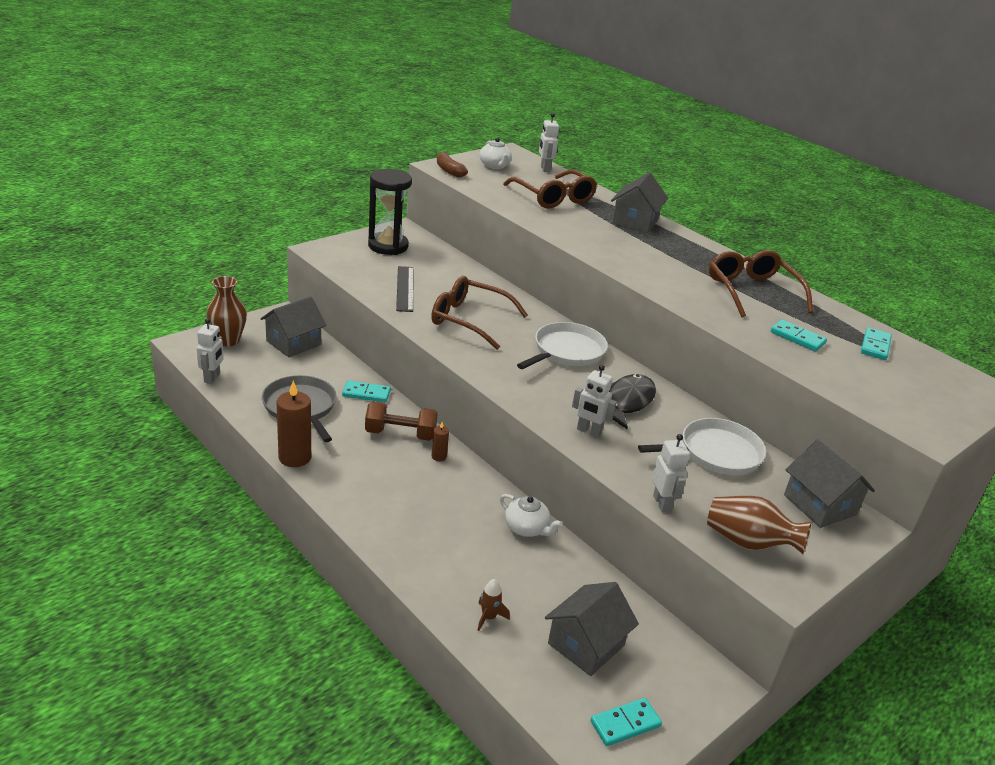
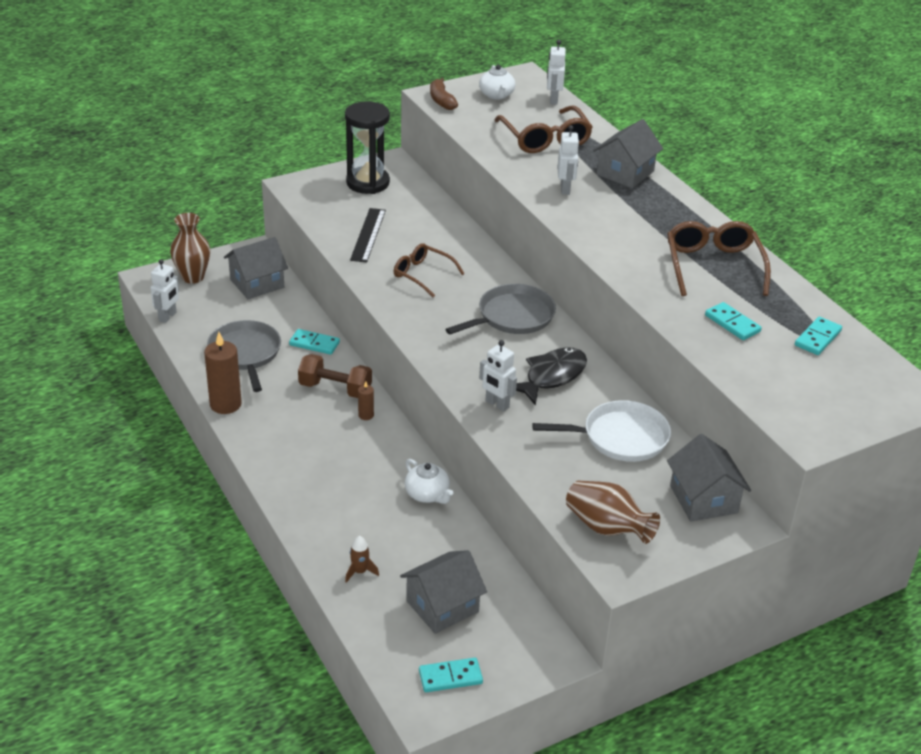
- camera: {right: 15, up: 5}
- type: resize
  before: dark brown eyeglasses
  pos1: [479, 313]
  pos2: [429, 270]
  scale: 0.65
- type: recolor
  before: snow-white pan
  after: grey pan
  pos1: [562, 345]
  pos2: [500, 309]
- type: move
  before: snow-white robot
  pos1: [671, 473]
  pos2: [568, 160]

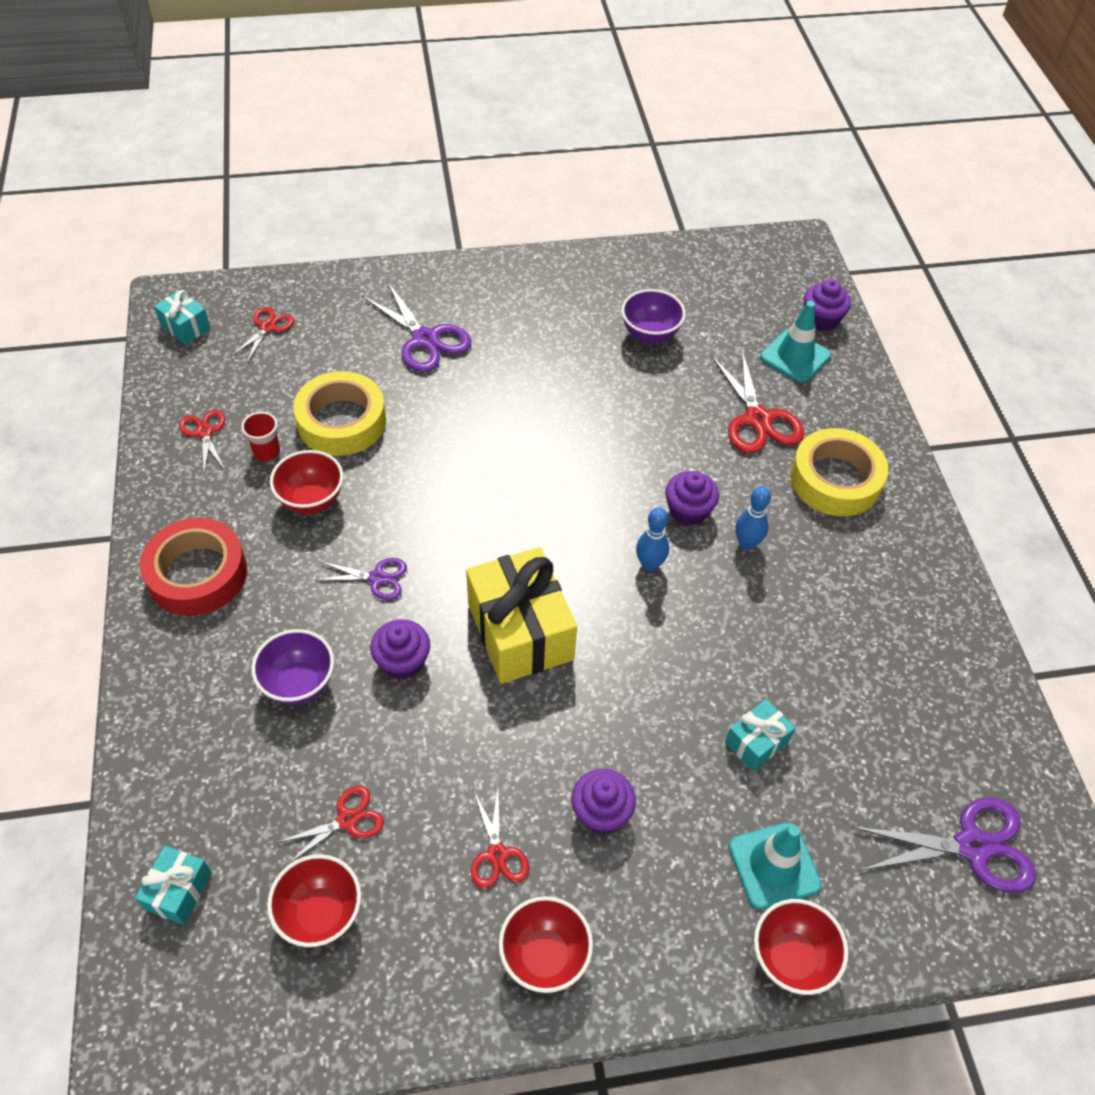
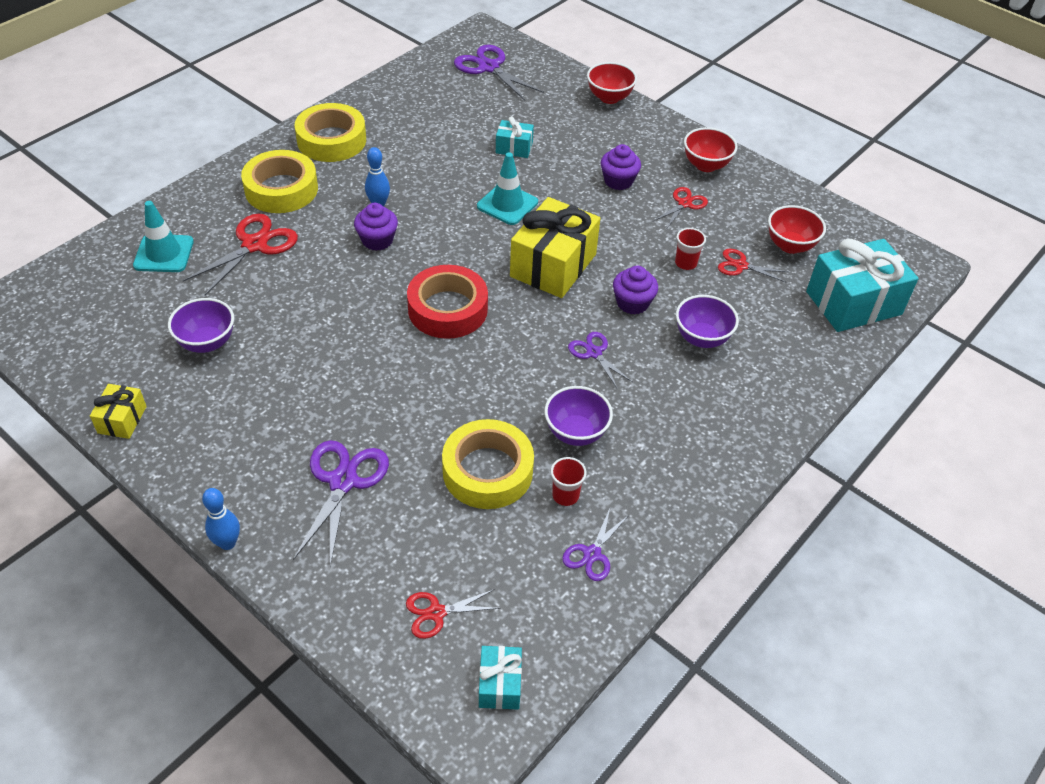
- camera: {right: -130, up: -5}
- type: insert
  after: golden gift
  pos2: [118, 411]
- type: move
  before: royal blue bowling pin
  pos1: [652, 539]
  pos2: [221, 519]
- type: insert
  after: golden tape
  pos2: [330, 132]
- type: move
  before: red tape
  pos1: [193, 567]
  pos2: [447, 302]
- type: move
  before: teal safety cone
  pos1: [775, 866]
  pos2: [507, 188]
- type: recolor
  before: red deep dish
  after: royal purple deep dish
  pos1: [306, 482]
  pos2: [578, 416]
- type: recolor
  before: red shears
  after: royal purple shears
  pos1: [202, 441]
  pos2: [595, 544]
- type: insert
  after: red tumbler
  pos2: [690, 249]
- type: resize
  before: teal gift
  pos1: [173, 885]
  pos2: [862, 285]
  scale: 2.03
- type: delete
  before: royal purple fairy cake
  pos1: [827, 305]

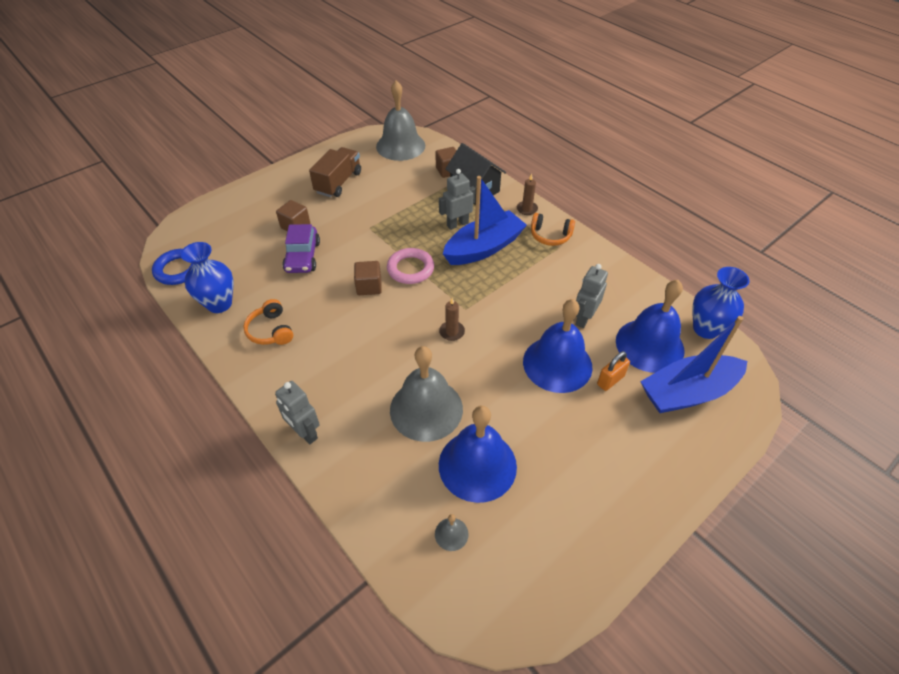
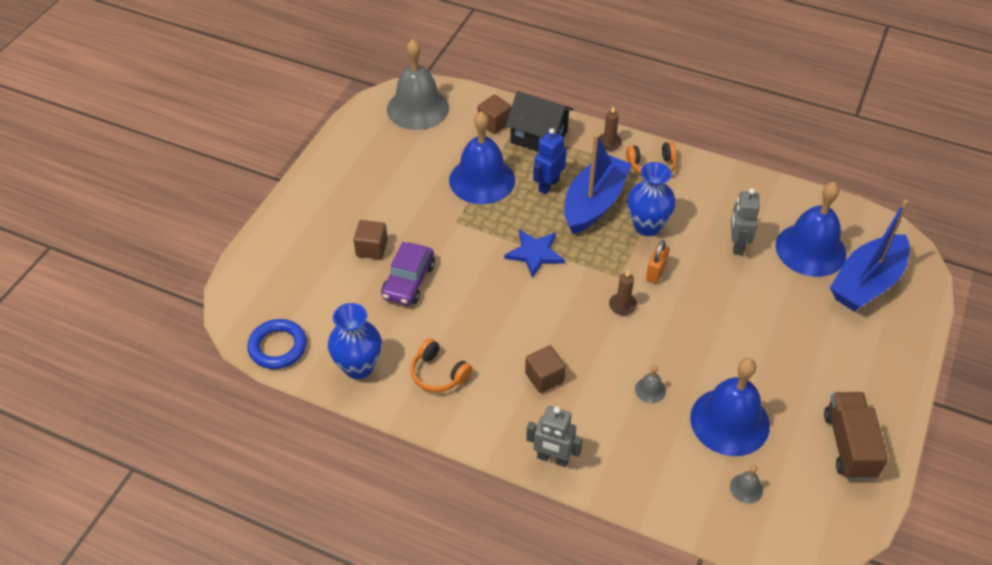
- camera: {right: -25, up: 0}
- type: rotate
  before: royal purple car
  pos1: [301, 248]
  pos2: [408, 273]
  turn: 45
- type: move
  before: royal blue hand bell
  pos1: [558, 346]
  pos2: [482, 157]
- type: replace
  before: pink ring
  after: royal blue star
  pos1: [410, 266]
  pos2: [534, 253]
- type: move
  before: dark brown cube
  pos1: [368, 278]
  pos2: [545, 369]
- type: recolor
  before: grey robot
  after: royal blue robot
  pos1: [457, 199]
  pos2: [550, 161]
- type: move
  before: royal blue flower vase
  pos1: [721, 303]
  pos2: [651, 199]
- type: resize
  before: grey hand bell
  pos1: [426, 394]
  pos2: [650, 384]
  scale: 0.4
- type: move
  before: orange small lock
  pos1: [613, 371]
  pos2: [658, 262]
- type: move
  before: dark brown truck
  pos1: [335, 172]
  pos2: [856, 436]

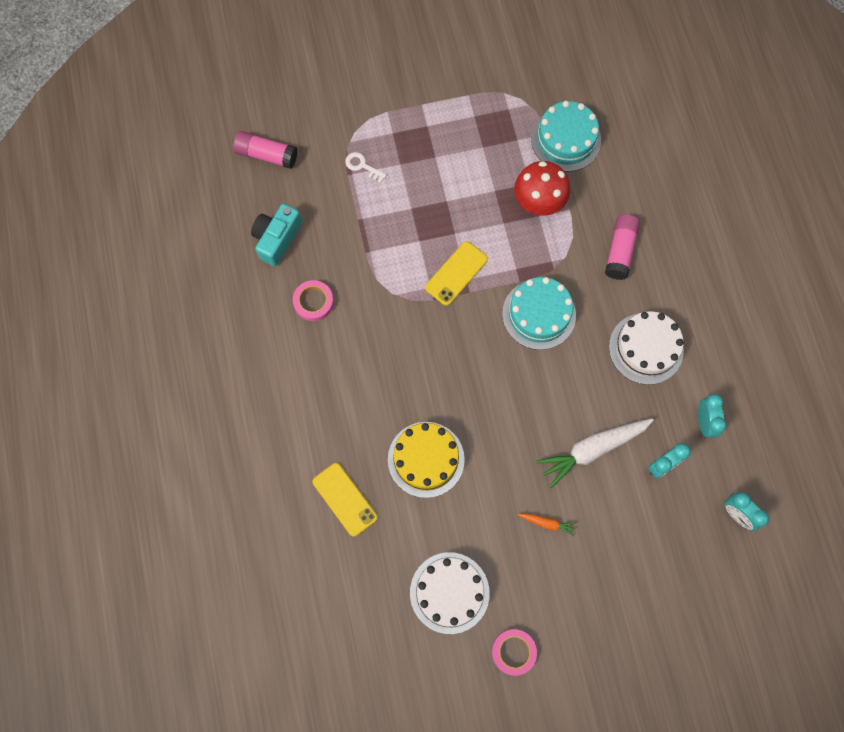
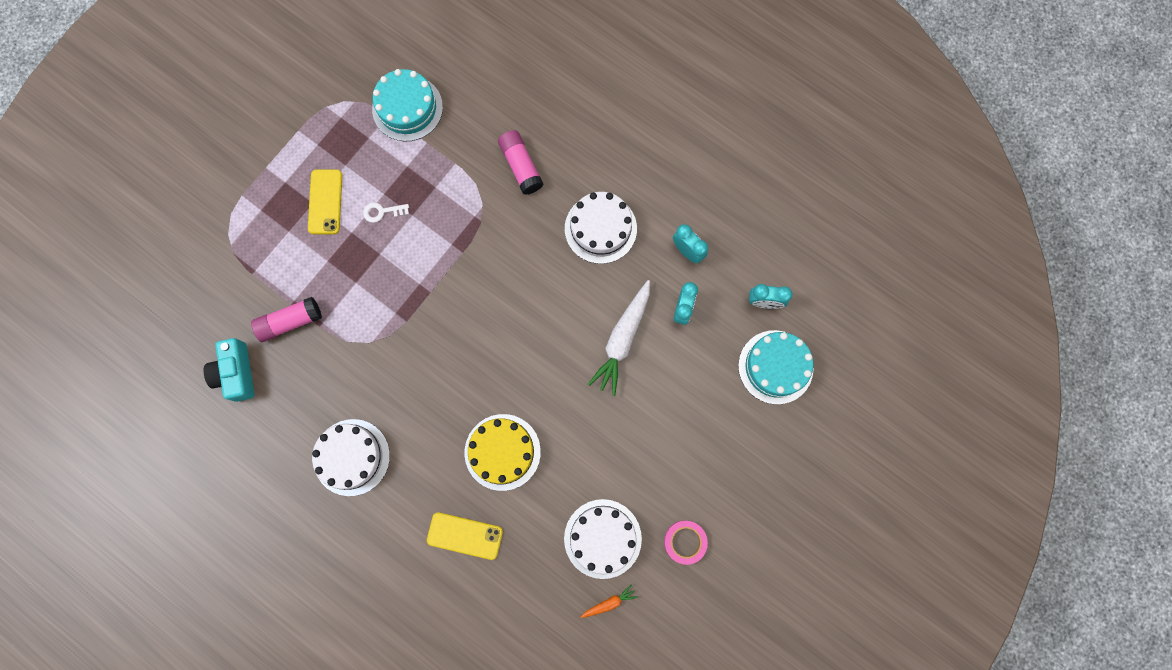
- camera: {right: -40, up: 5}
- type: move
  before: pink glue stick
  pos1: [265, 150]
  pos2: [286, 319]
- type: move
  before: golden smartphone
  pos1: [456, 273]
  pos2: [325, 201]
- type: insert
  after: snow-white gateau
  pos2: [351, 457]
- type: move
  before: snow-white latchkey
  pos1: [365, 167]
  pos2: [386, 212]
- type: move
  before: orange toy carrot
  pos1: [547, 524]
  pos2: [609, 601]
- type: move
  before: teal gateau
  pos1: [539, 313]
  pos2: [776, 367]
- type: delete
  before: pink tape
  pos1: [313, 300]
- type: delete
  before: red toadstool
  pos1: [542, 188]

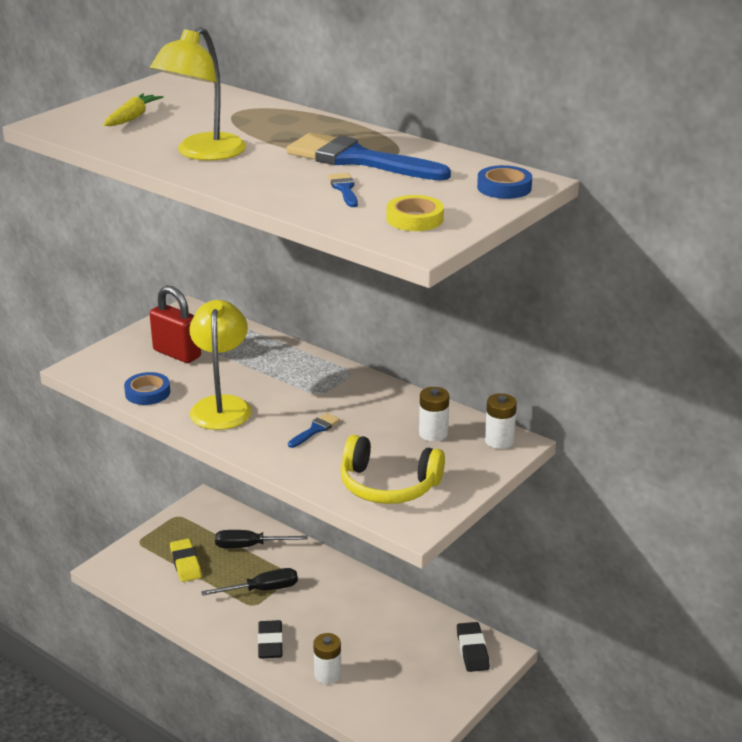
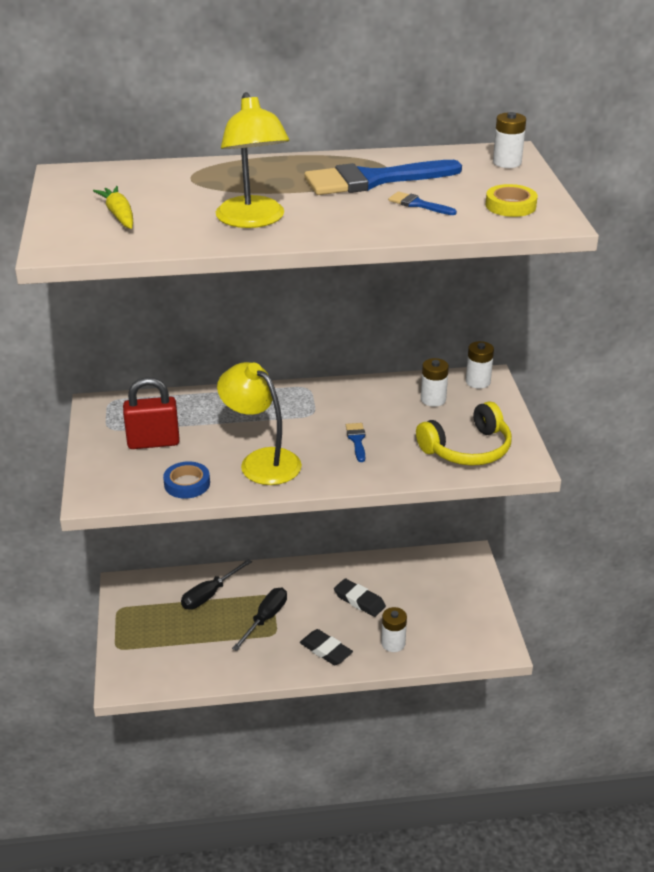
- camera: {right: -45, up: 5}
- type: move
  before: jet-black gum eraser
  pos1: [473, 647]
  pos2: [360, 597]
- type: replace
  before: royal blue tape
  after: snow-white battery
  pos1: [504, 182]
  pos2: [509, 140]
- type: delete
  before: golden gum eraser
  pos1: [186, 560]

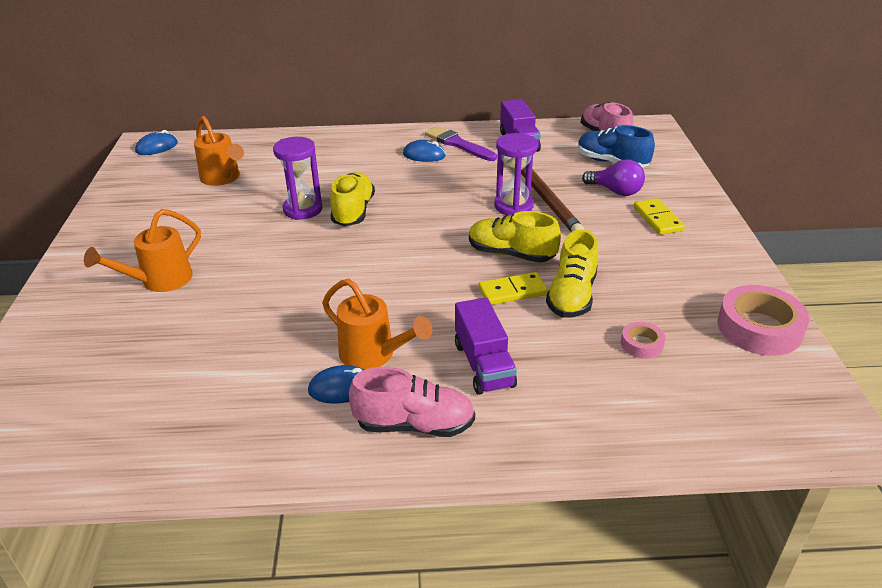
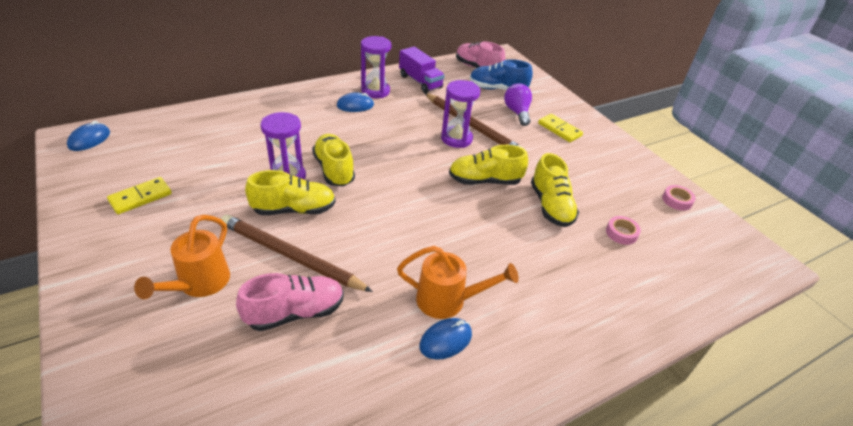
- camera: {right: -30, up: 5}
- type: move
  before: golden domino piece
  pos1: [513, 288]
  pos2: [139, 195]
- type: insert
  after: dark brown lead pencil
  pos2: [297, 253]
- type: move
  before: pink sneaker
  pos1: [412, 402]
  pos2: [290, 302]
- type: insert
  after: golden sneaker
  pos2: [290, 192]
- type: replace
  before: royal purple paintbrush
  after: royal purple sand timer
  pos1: [461, 143]
  pos2: [376, 67]
- type: rotate
  before: royal purple light bulb
  pos1: [613, 177]
  pos2: [518, 104]
  turn: -105
- type: resize
  before: pink tape
  pos1: [763, 320]
  pos2: [679, 198]
  scale: 0.5
- type: delete
  before: orange watering can
  pos1: [219, 151]
- type: delete
  before: royal purple truck
  pos1: [486, 346]

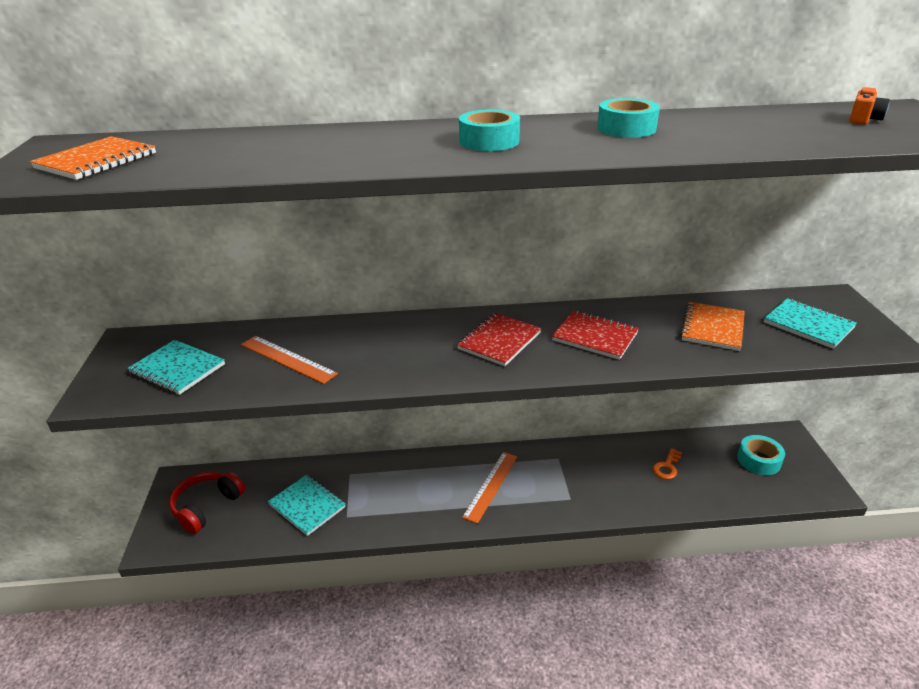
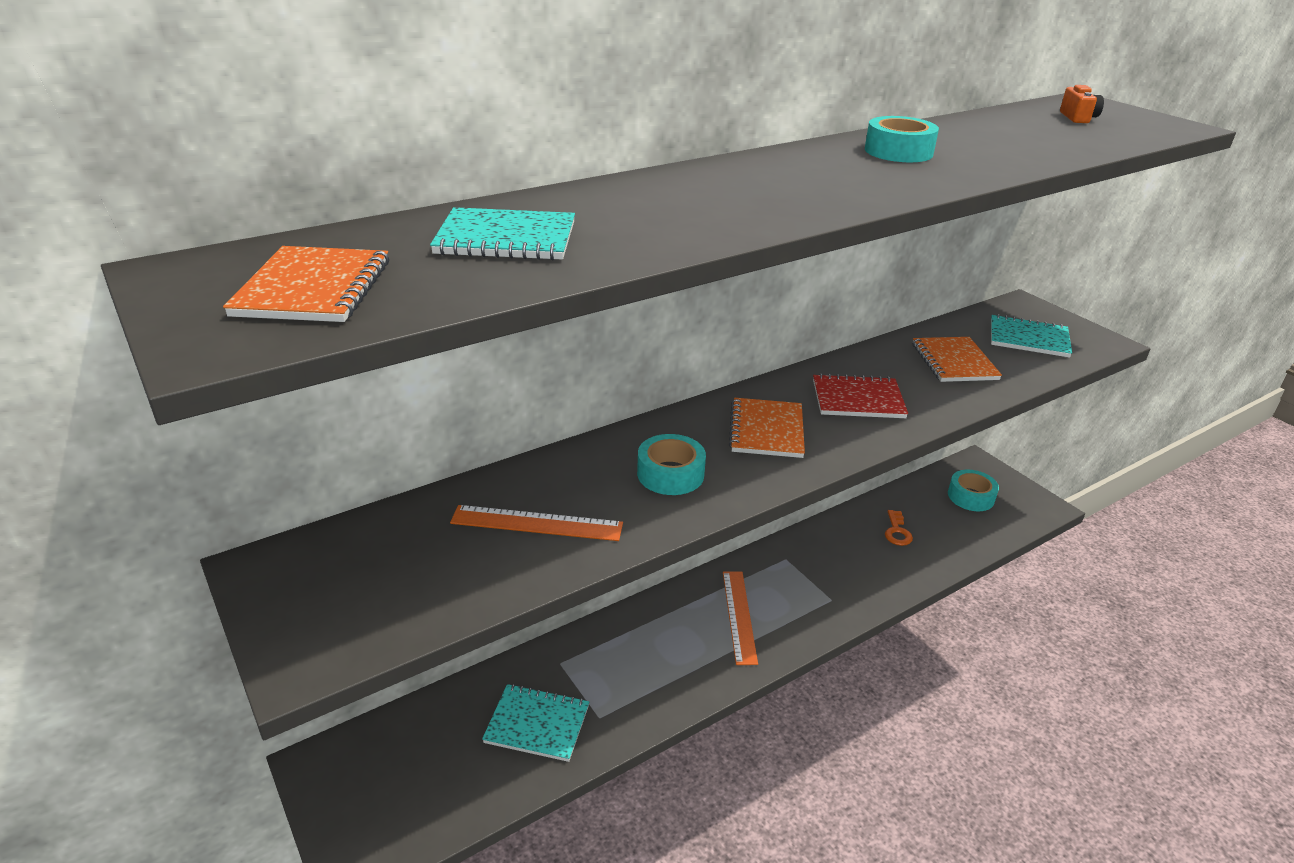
- camera: {right: -30, up: 0}
- type: move
  before: teal notepad
  pos1: [176, 367]
  pos2: [502, 233]
- type: move
  before: teal tape
  pos1: [489, 130]
  pos2: [671, 464]
- type: recolor
  before: red notepad
  after: orange notepad
  pos1: [499, 339]
  pos2: [767, 428]
- type: delete
  before: red headset
  pos1: [207, 503]

